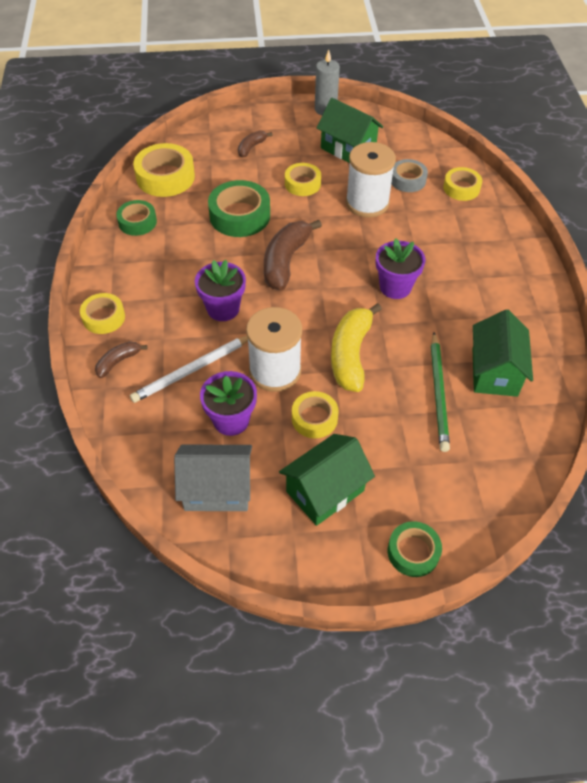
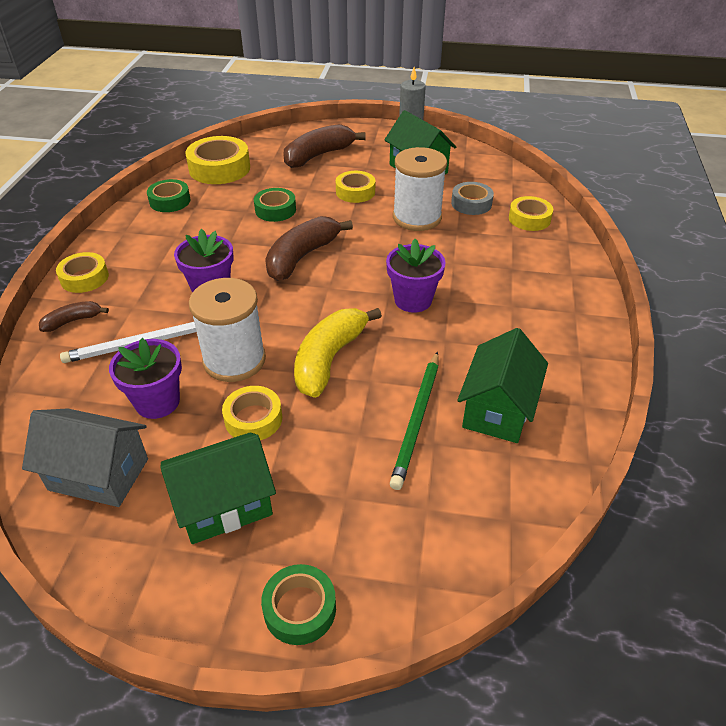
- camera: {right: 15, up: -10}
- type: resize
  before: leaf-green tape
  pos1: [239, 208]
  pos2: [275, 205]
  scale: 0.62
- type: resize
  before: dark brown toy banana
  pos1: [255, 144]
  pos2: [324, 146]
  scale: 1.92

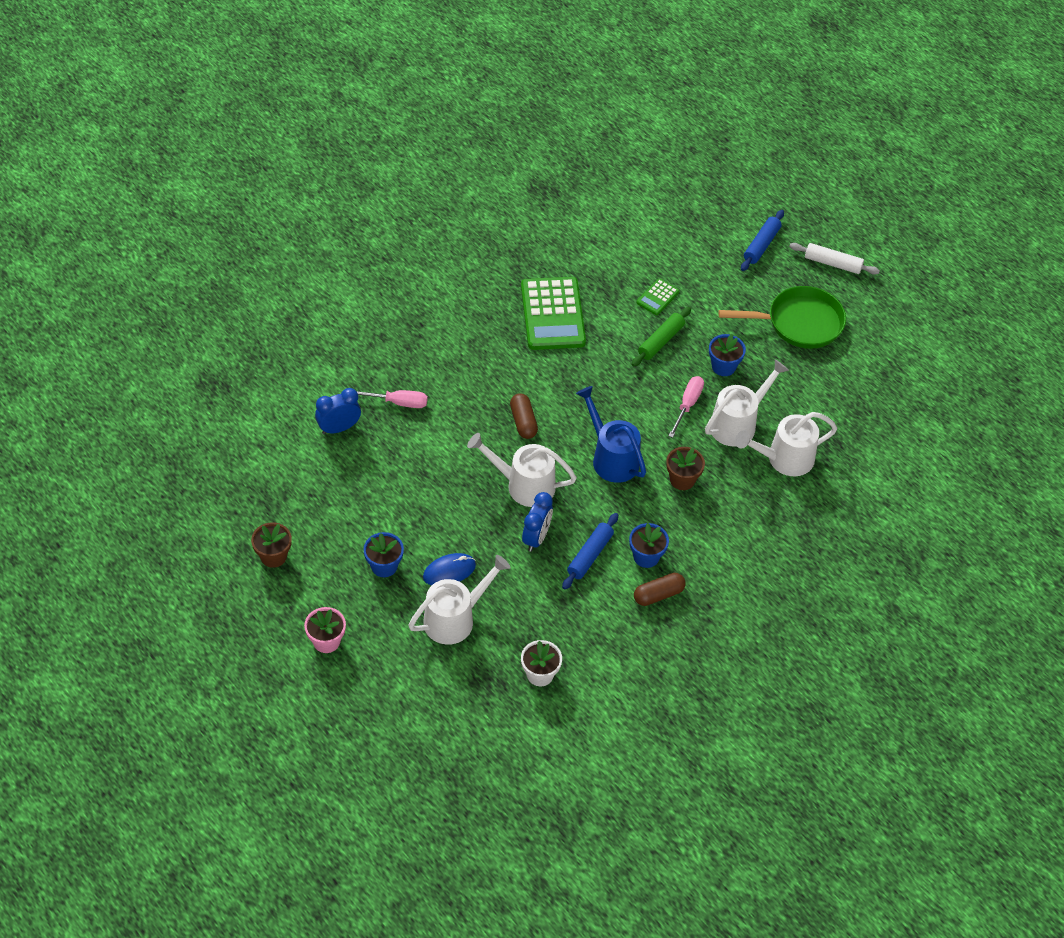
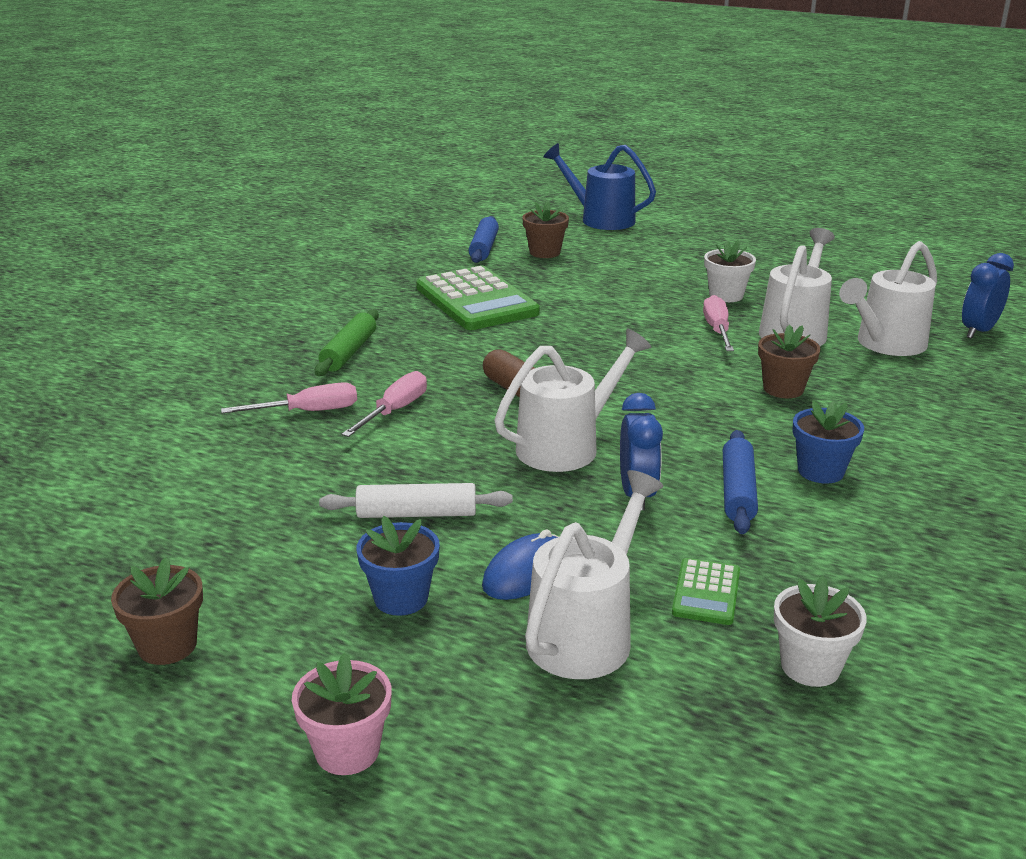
- camera: {right: -20, up: -25}
- type: move
  before: leaf-green dough roller
  pos1: [661, 337]
  pos2: [347, 342]
- type: move
  before: snow-white dough roller
  pos1: [834, 259]
  pos2: [416, 500]
- type: insert
  after: pink screwdriver
  pos2: [384, 404]
- type: move
  before: royal blue dough roller
  pos1: [762, 240]
  pos2: [483, 239]
- type: rotate
  before: snow-white watering can
  pos1: [522, 470]
  pos2: [572, 400]
  turn: 150
- type: insert
  after: dark brown plant pot
  pos2: [545, 229]
- type: move
  before: royal blue watering can
  pos1: [611, 434]
  pos2: [599, 186]
- type: move
  before: leaf-green calculator
  pos1: [658, 296]
  pos2: [706, 591]
- type: recolor
  before: royal blue plant pot
  after: snow-white plant pot
  pos1: [727, 355]
  pos2: [730, 271]
- type: move
  before: royal blue clock
  pos1: [338, 411]
  pos2: [988, 296]
- type: delete
  before: dark brown capsule
  pos1: [660, 589]
- type: delete
  before: leaf-green pan
  pos1: [782, 317]

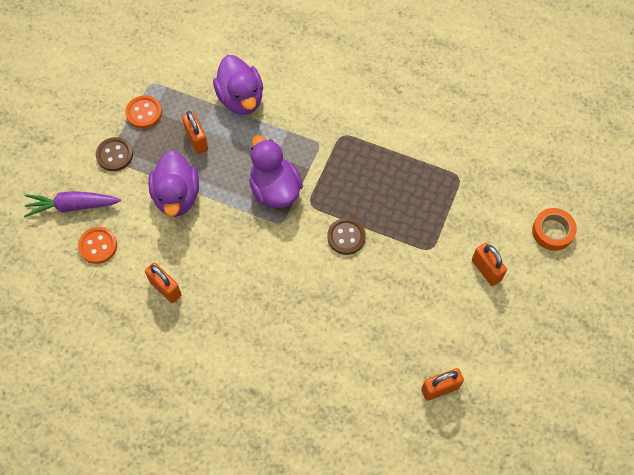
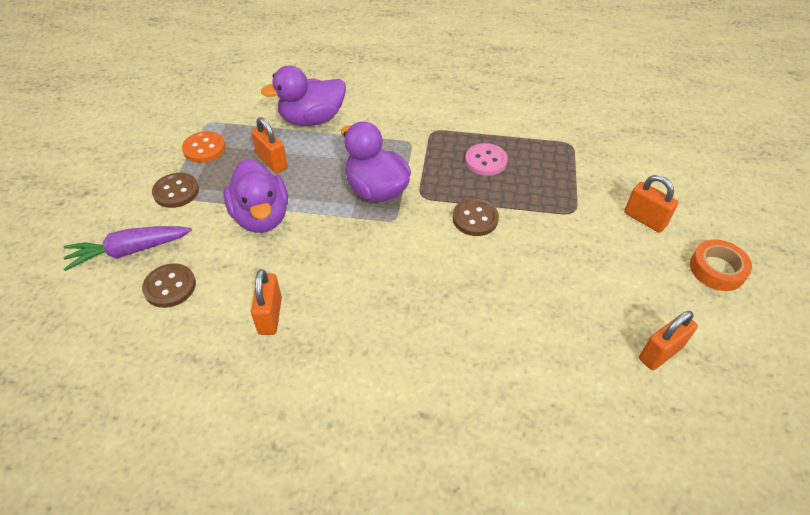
- camera: {right: -15, up: -15}
- type: recolor
  before: orange shirt button
  after: dark brown shirt button
  pos1: [97, 245]
  pos2: [169, 285]
- type: rotate
  before: orange small lock
  pos1: [163, 283]
  pos2: [266, 302]
  turn: 60
- type: rotate
  before: royal purple toy duck
  pos1: [238, 85]
  pos2: [303, 95]
  turn: 105
- type: insert
  after: pink shirt button
  pos2: [486, 159]
- type: move
  before: orange tape
  pos1: [554, 229]
  pos2: [721, 265]

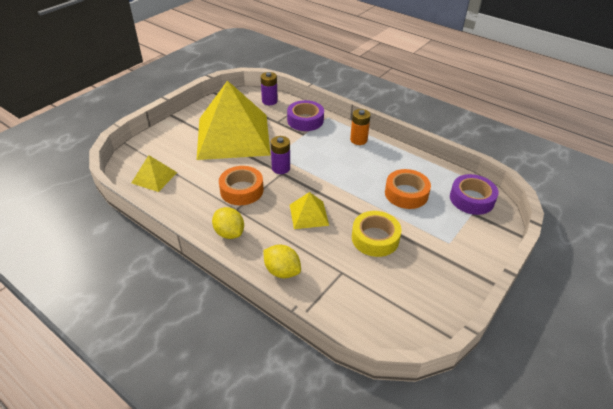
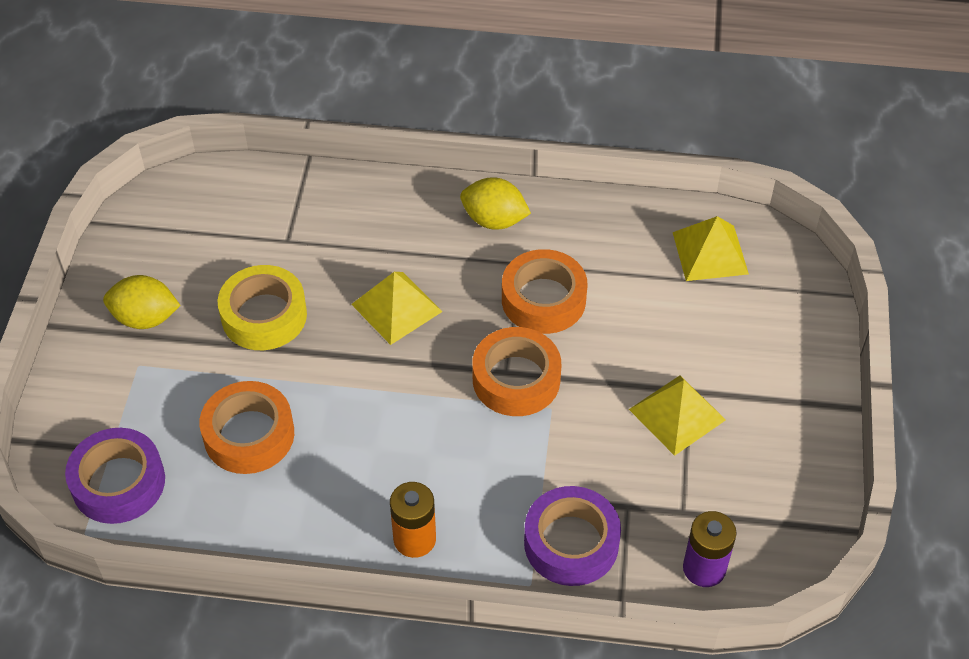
- camera: {right: 150, up: 10}
- type: move
  before: golden lemon
  pos1: [282, 261]
  pos2: [142, 302]
- type: replace
  before: royal purple battery
  after: orange tape
  pos1: [280, 155]
  pos2: [516, 371]
- type: resize
  before: golden pyramid shape
  pos1: [234, 120]
  pos2: [677, 415]
  scale: 0.42

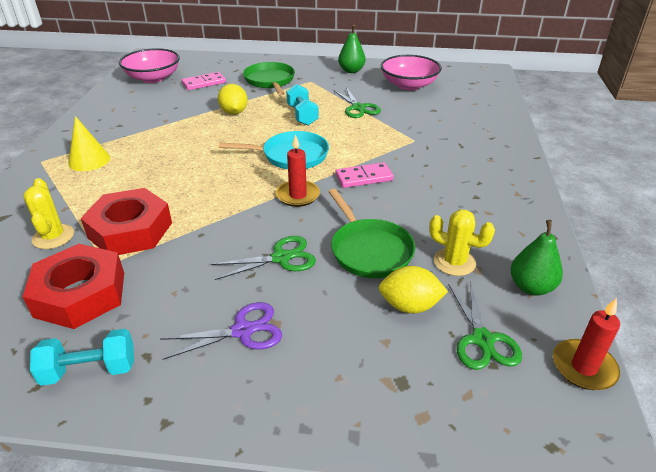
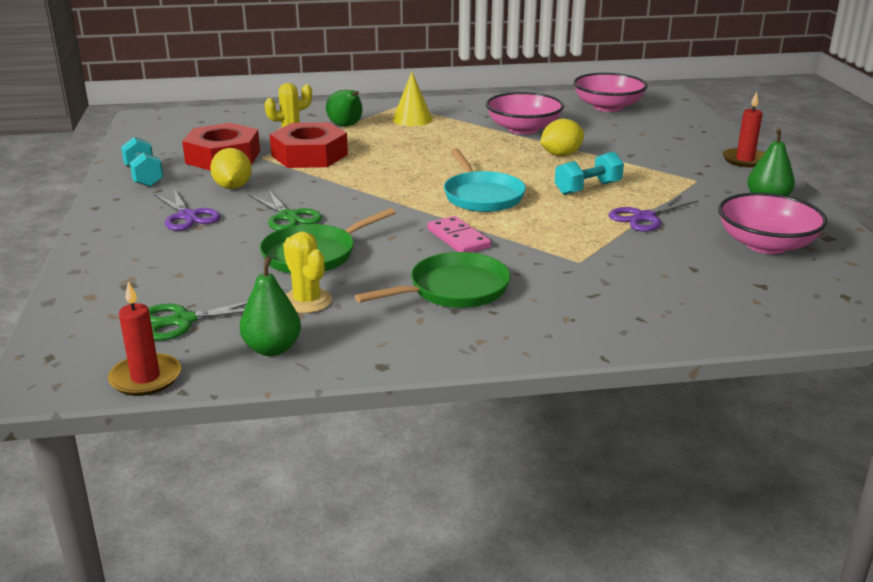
- camera: {right: 75, up: -10}
- type: move
  before: golden lemon
  pos1: [413, 289]
  pos2: [231, 168]
- type: rotate
  before: golden prickly plant
  pos1: [462, 242]
  pos2: [307, 272]
  turn: -45
- type: insert
  after: leaf-green pear
  pos2: [344, 108]
- type: move
  before: leaf-green pan
  pos1: [269, 78]
  pos2: [432, 280]
- type: insert
  after: pink deep dish
  pos2: [525, 113]
- type: recolor
  before: leaf-green shears
  after: royal purple shears
  pos1: [357, 102]
  pos2: [653, 213]
- type: move
  before: red wax candle
  pos1: [298, 170]
  pos2: [743, 129]
- type: delete
  before: pink domino piece
  pos1: [203, 81]

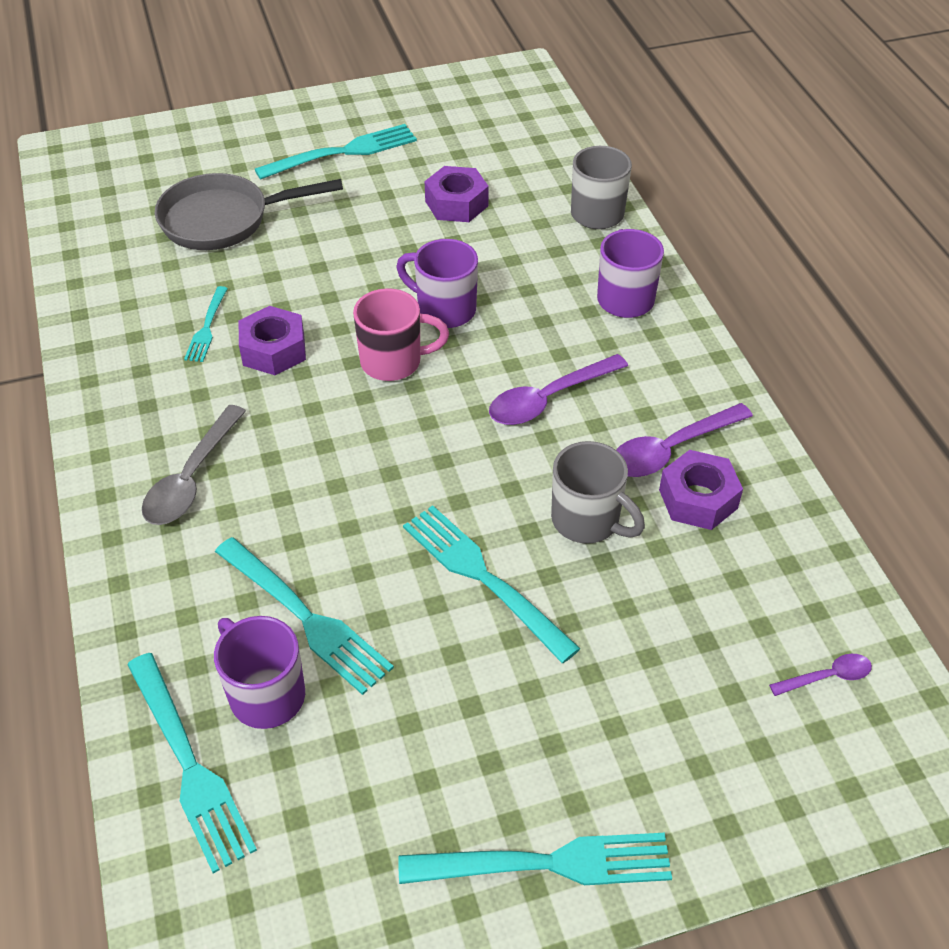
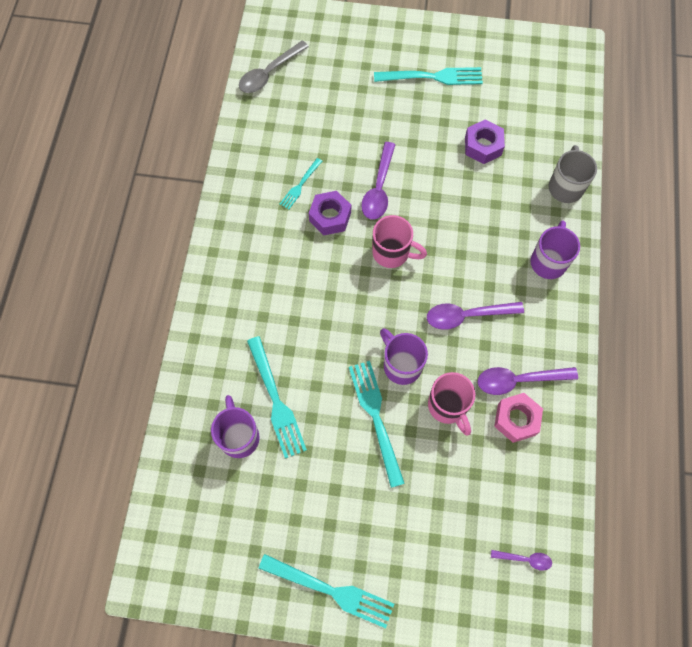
- camera: {right: 25, up: 20}
- type: move
  before: grey teaspoon
  pos1: [194, 465]
  pos2: [274, 67]
- type: insert
  after: royal purple teaspoon
  pos2: [378, 180]
- type: move
  before: royal purple mug
  pos1: [437, 283]
  pos2: [404, 356]
- type: recolor
  before: grey mug
  after: pink mug
  pos1: [598, 492]
  pos2: [451, 404]
- type: recolor
  before: royal purple hex nut
  after: pink hex nut
  pos1: [701, 490]
  pos2: [518, 418]
- type: delete
  before: teal table fork
  pos1: [192, 763]
- type: delete
  before: grey pan
  pos1: [249, 211]

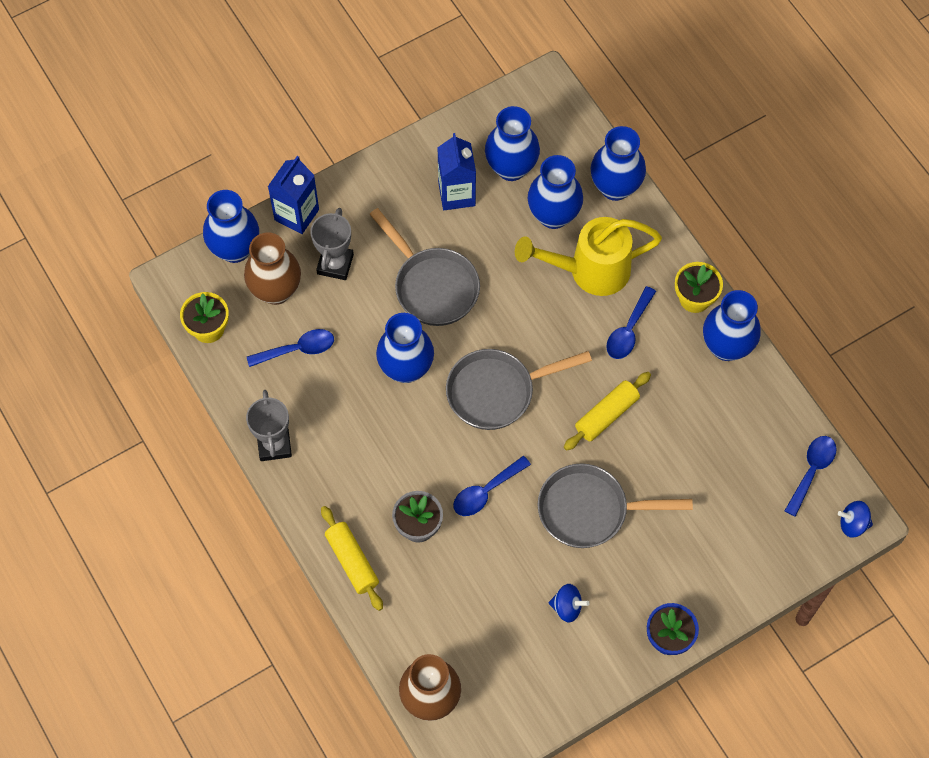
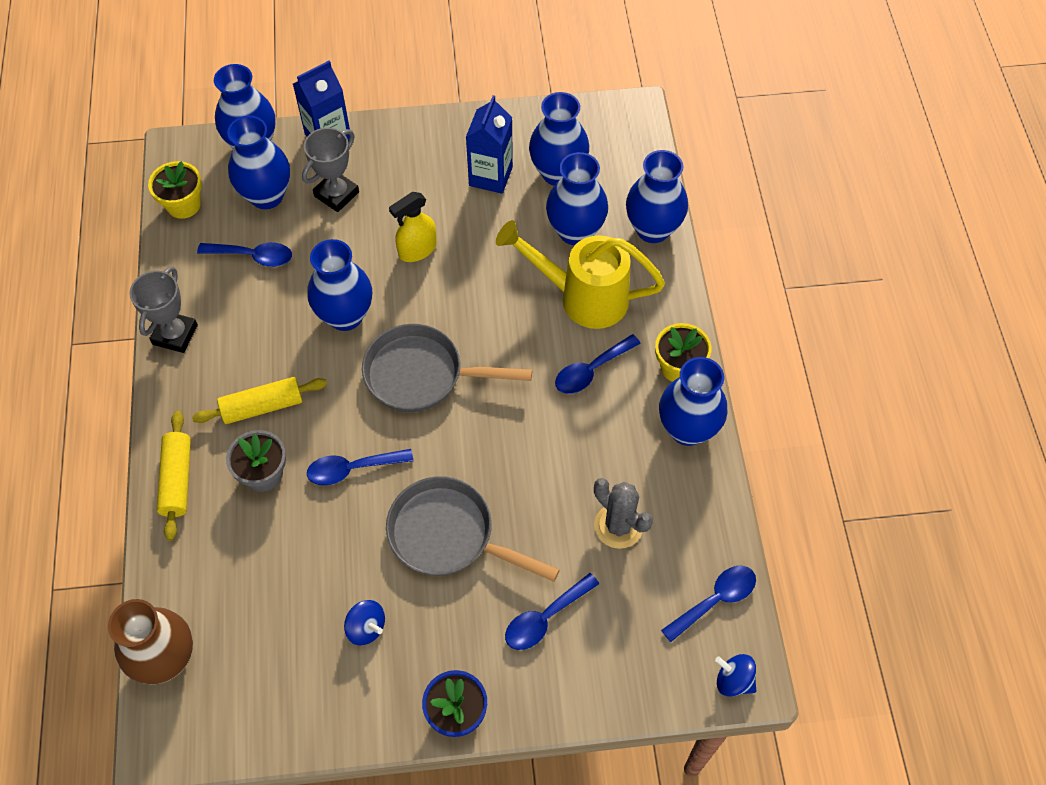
- camera: {right: 25, up: -5}
- type: move
  before: golden dough roller
  pos1: [607, 411]
  pos2: [259, 400]
- type: recolor
  before: dark brown flower vase
  after: royal blue flower vase
  pos1: [272, 268]
  pos2: [258, 162]
- type: replace
  before: grey pan
  after: golden spray cleaner
  pos1: [424, 267]
  pos2: [413, 227]
- type: insert
  after: royal blue teaspoon
  pos2: [552, 611]
- type: insert
  after: grey prickly plant
  pos2: [623, 513]

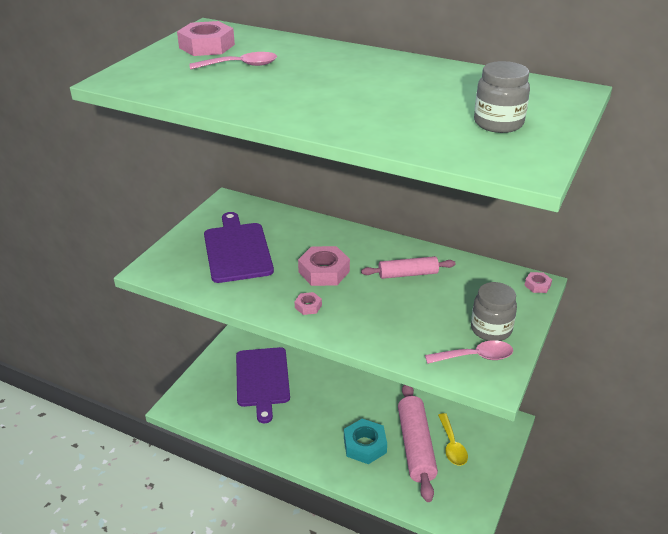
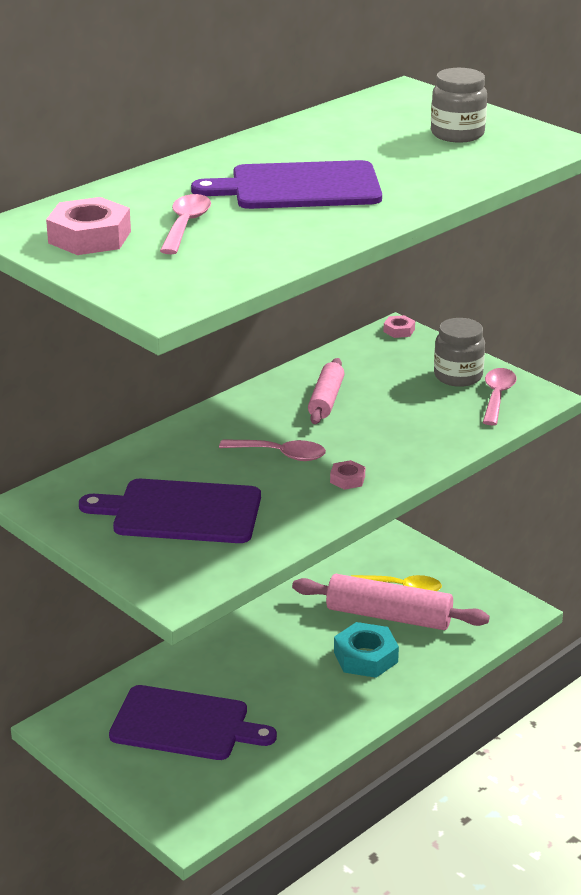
- camera: {right: -70, up: -5}
- type: insert
  after: royal purple chopping board
  pos2: [286, 184]
- type: replace
  before: pink hex nut
  after: pink teaspoon
  pos1: [324, 266]
  pos2: [272, 450]

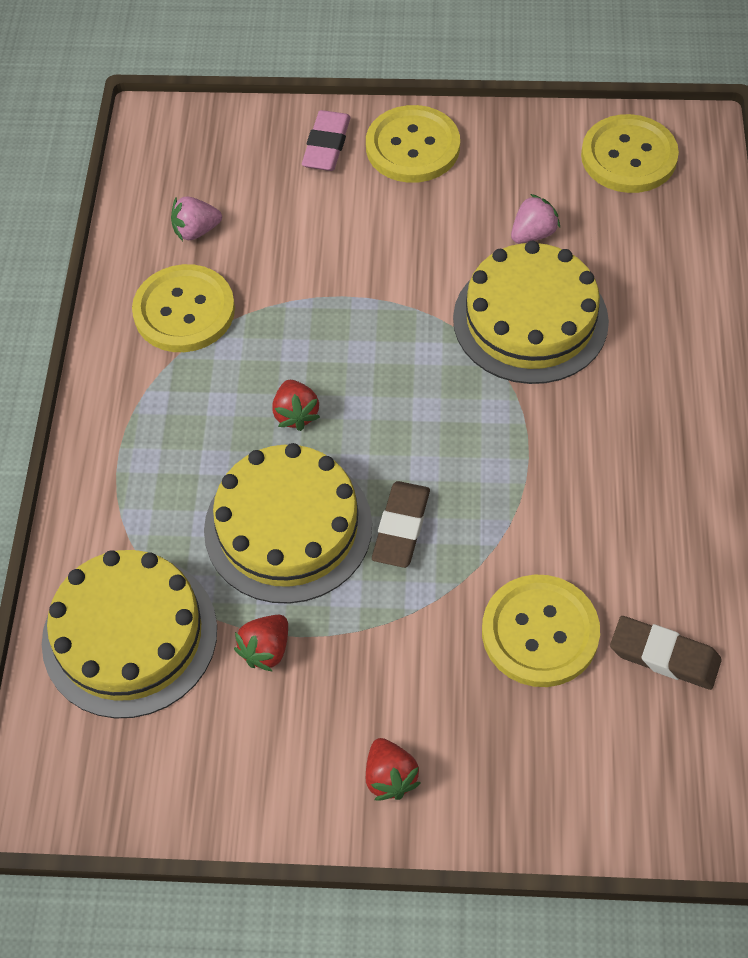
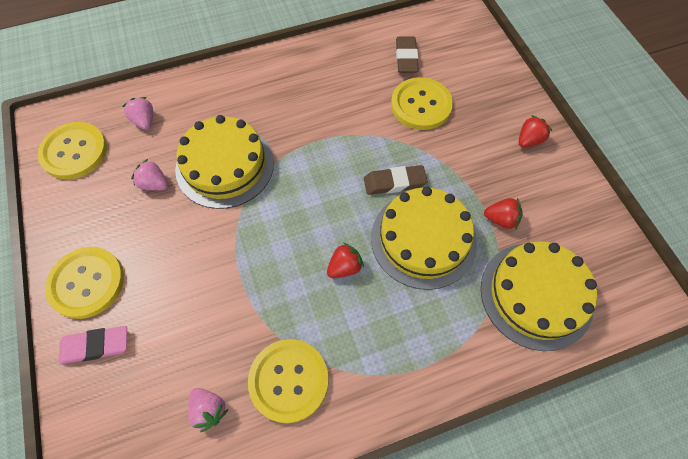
- camera: {right: -115, up: 5}
- type: insert
  after: pink toy strawberry
  pos2: [137, 113]

